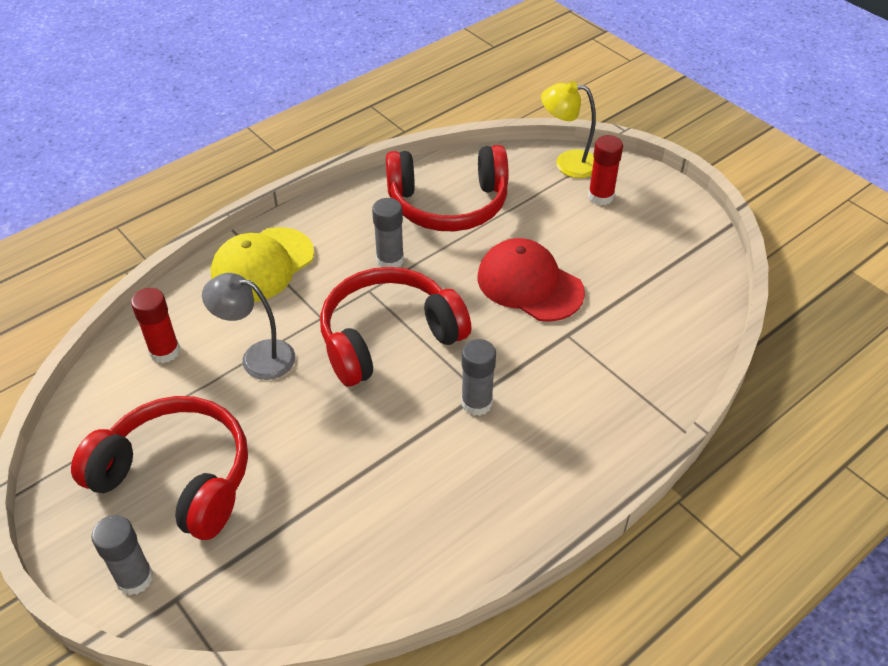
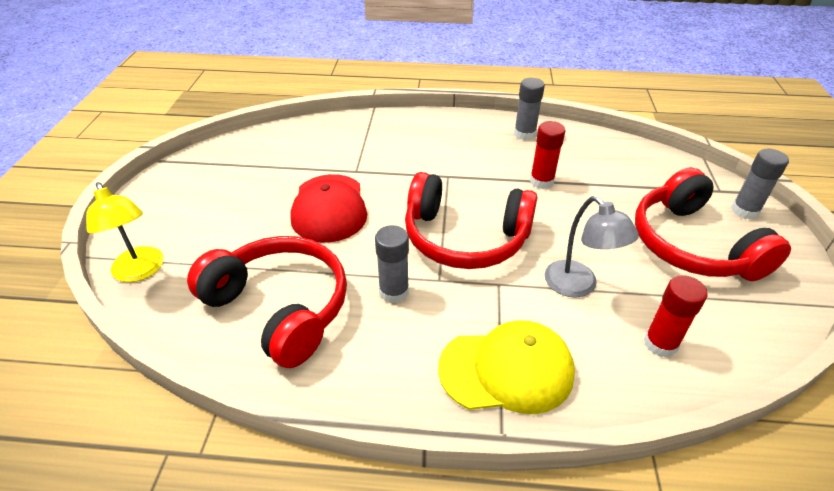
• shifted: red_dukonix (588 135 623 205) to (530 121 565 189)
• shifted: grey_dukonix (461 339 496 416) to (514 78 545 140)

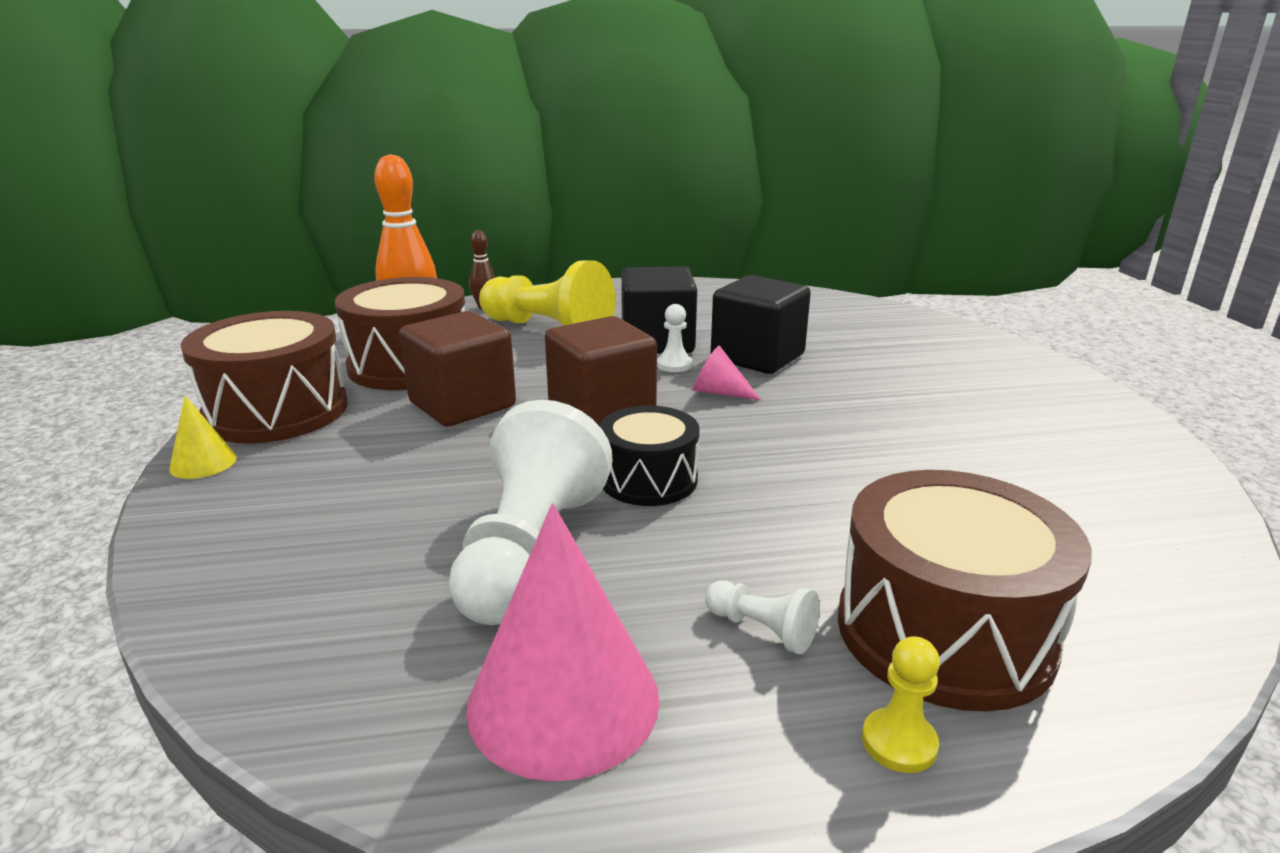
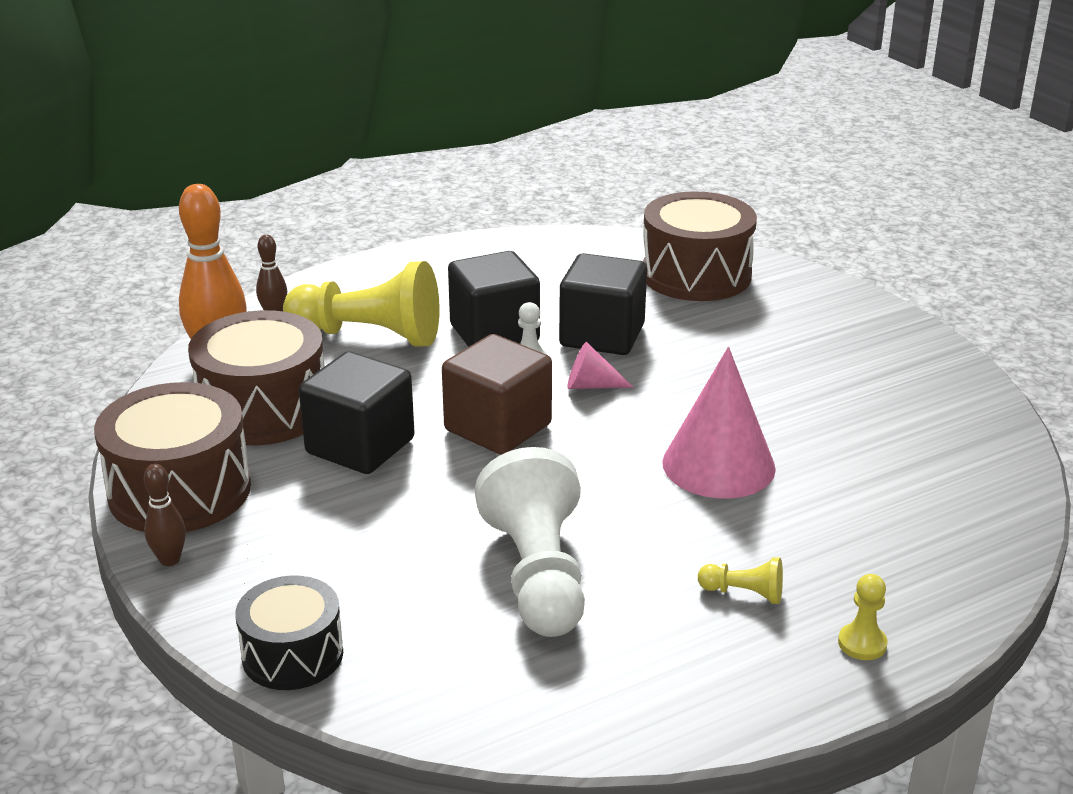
• repainted: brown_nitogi (399 311 516 426) to black_nitogi (299 352 415 474)
• swapped: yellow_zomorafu (169 396 237 479) to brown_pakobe (144 464 186 566)
• shifted: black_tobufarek (599 406 700 506) to (235 576 343 690)
• shifted: brown_tobufarek (838 470 1092 711) to (643 191 757 301)
• shifted: pink_zomorafu (466 503 660 781) to (662 347 776 499)
• repainted: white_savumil (705 580 820 654) to yellow_savumil (698 557 783 604)

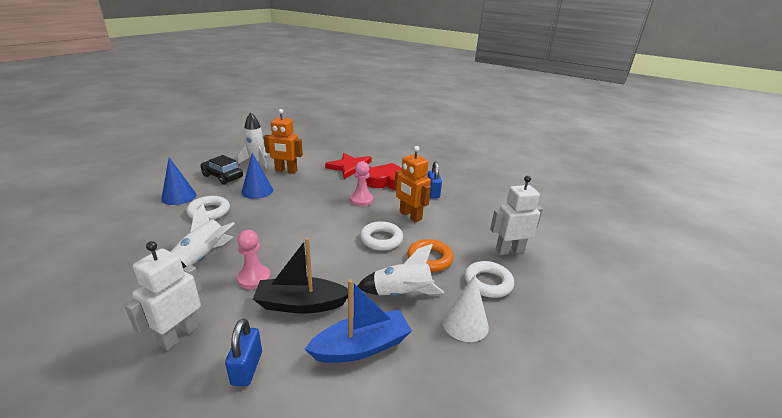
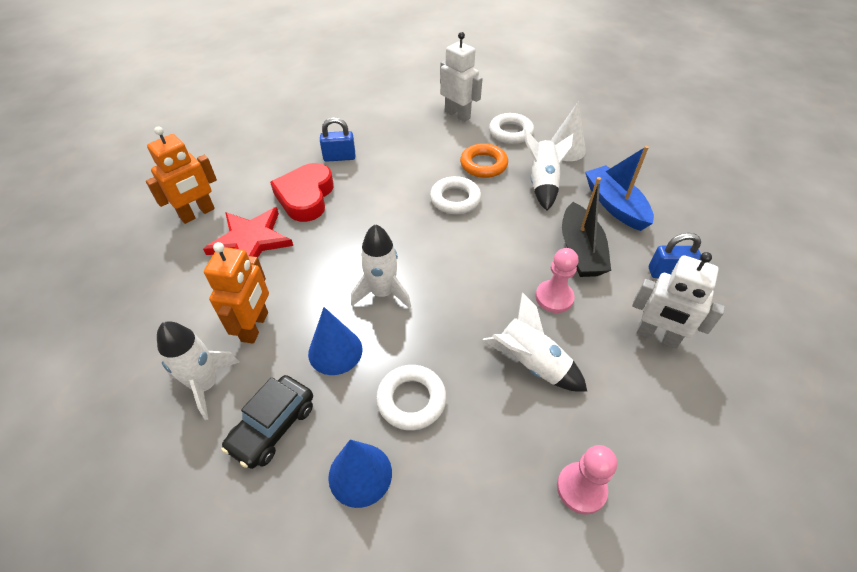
• shifted: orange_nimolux (394 146 431 222) to (146 126 217 224)
• shifted: pink_savumil (350 161 374 206) to (557 445 617 515)
• rotated: white_nimolux (490 176 543 255) = (440 32 483 122) 150 degrees clockwise
• new: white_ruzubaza (351 224 411 309)

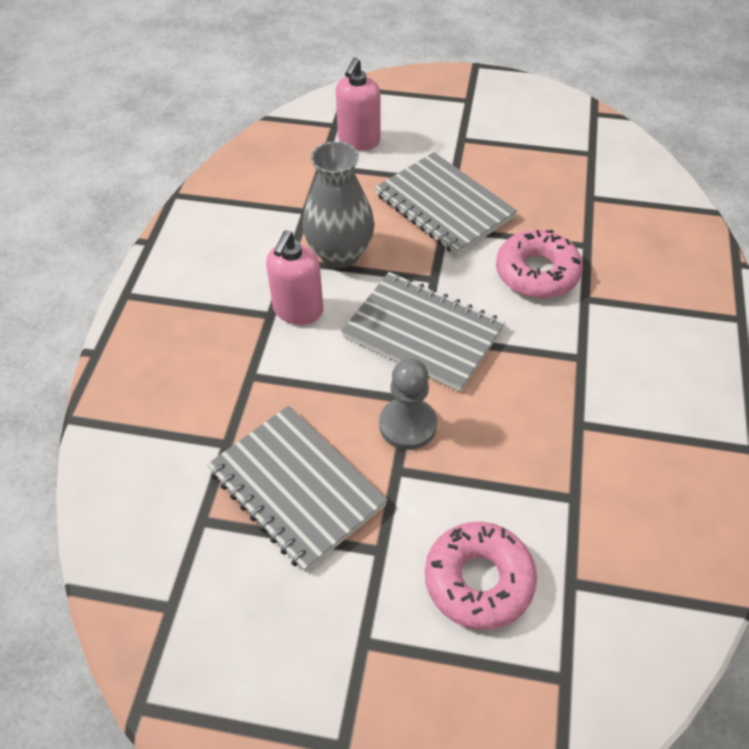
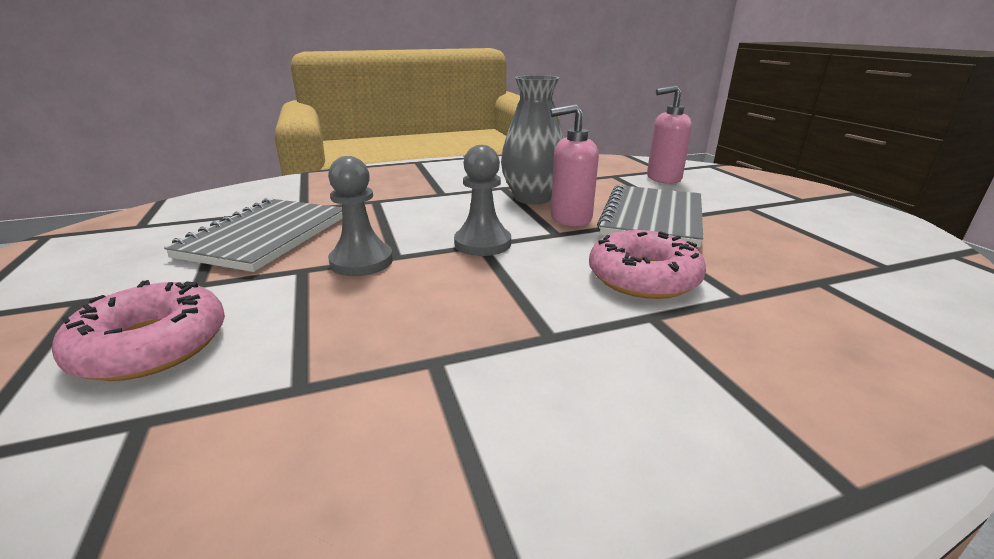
• shifted: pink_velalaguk (266 231 323 325) to (550 104 599 226)
• swapped: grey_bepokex (341 272 505 392) to grey_savumil (454 145 511 256)

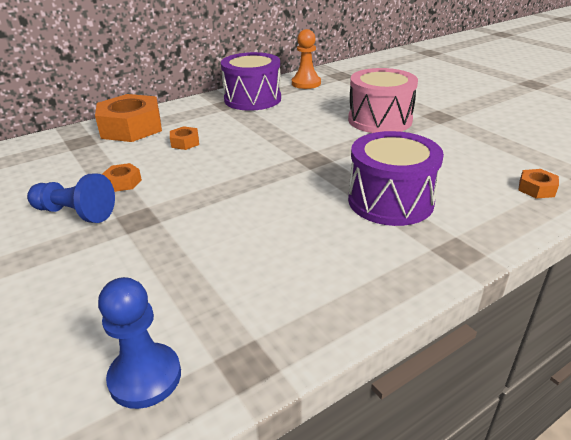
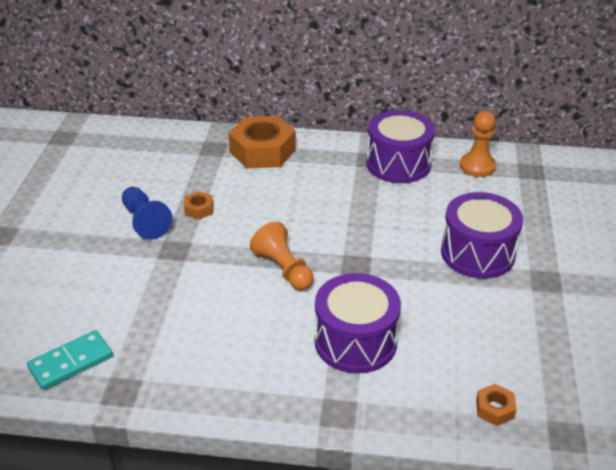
• repainted: pink_tobufarek (348 68 418 133) to purple_tobufarek (441 192 523 279)
• gone: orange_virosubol (170 126 199 150)
• swapped: blue_savumil (98 277 181 409) to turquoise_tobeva (27 330 113 390)
• new: orange_savumil (250 221 314 290)

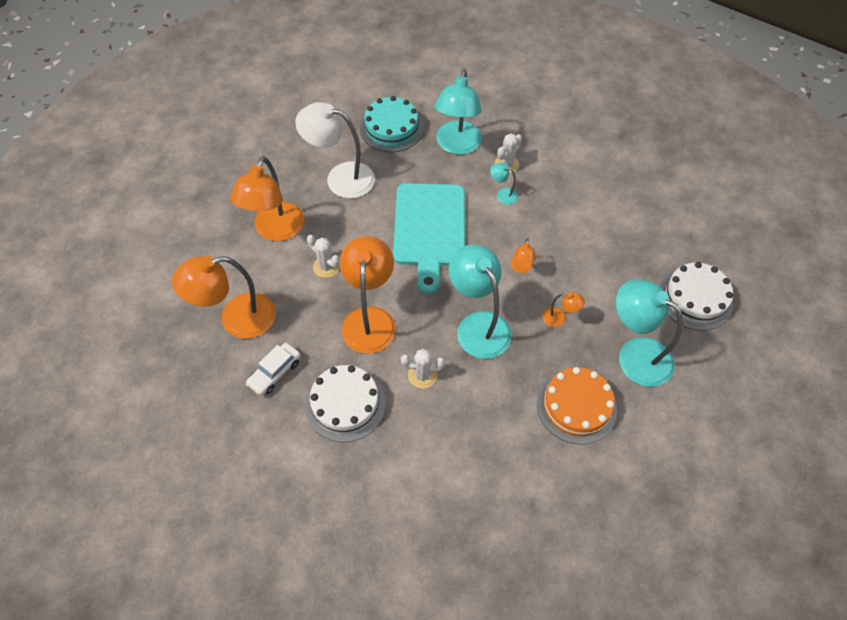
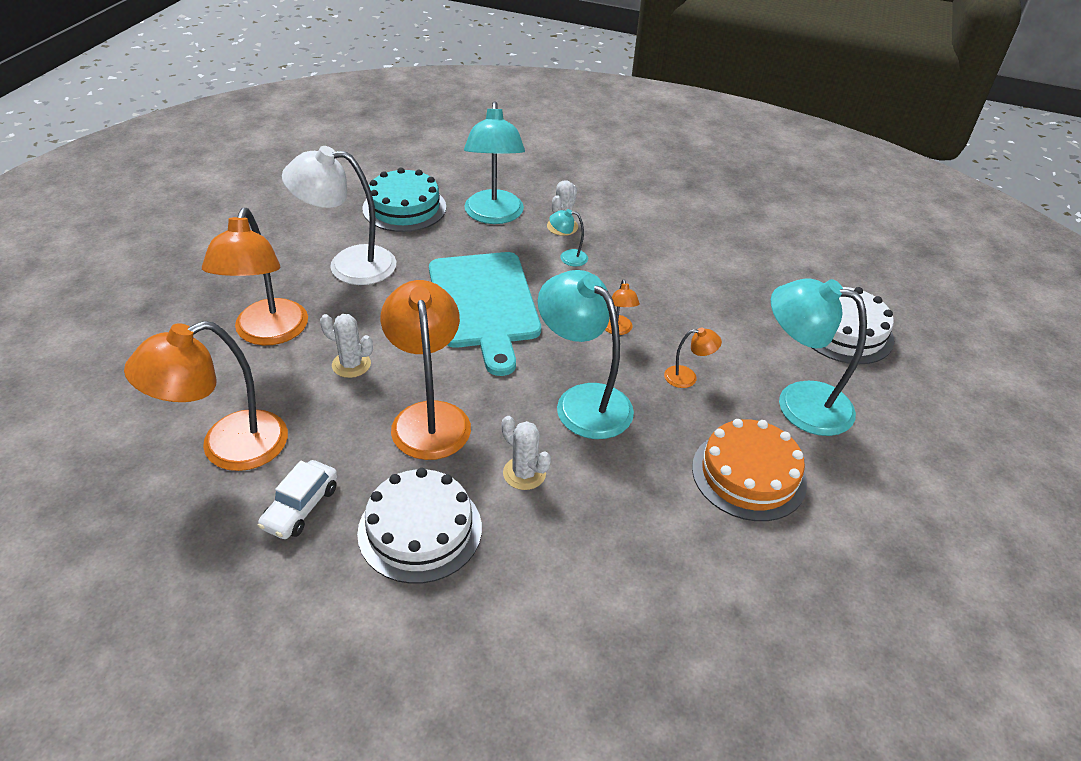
• rotated: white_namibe (401 349 445 389) = (502 416 551 490) 60 degrees clockwise

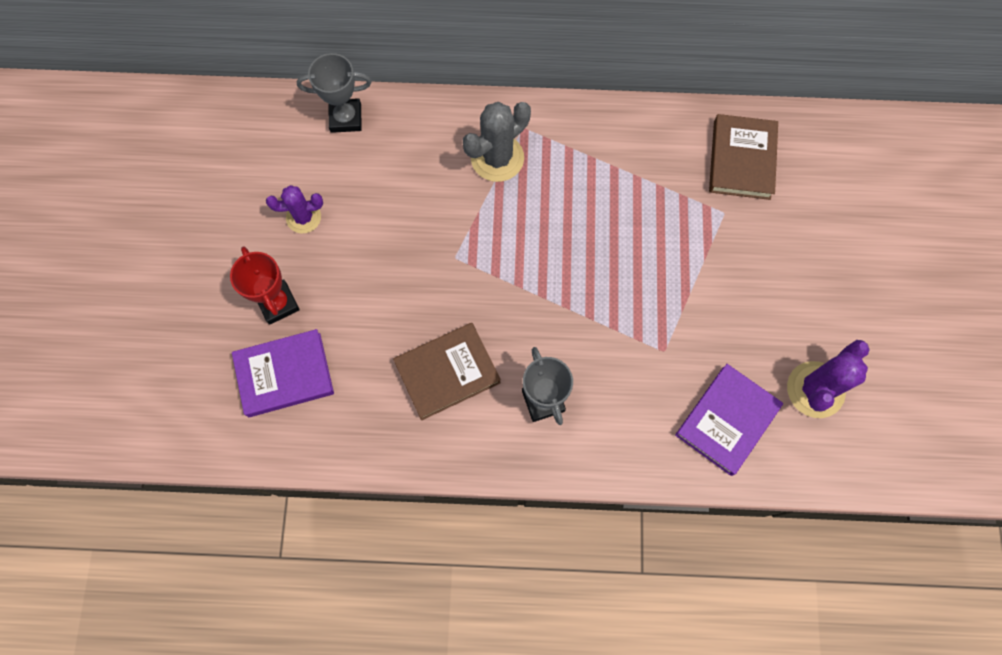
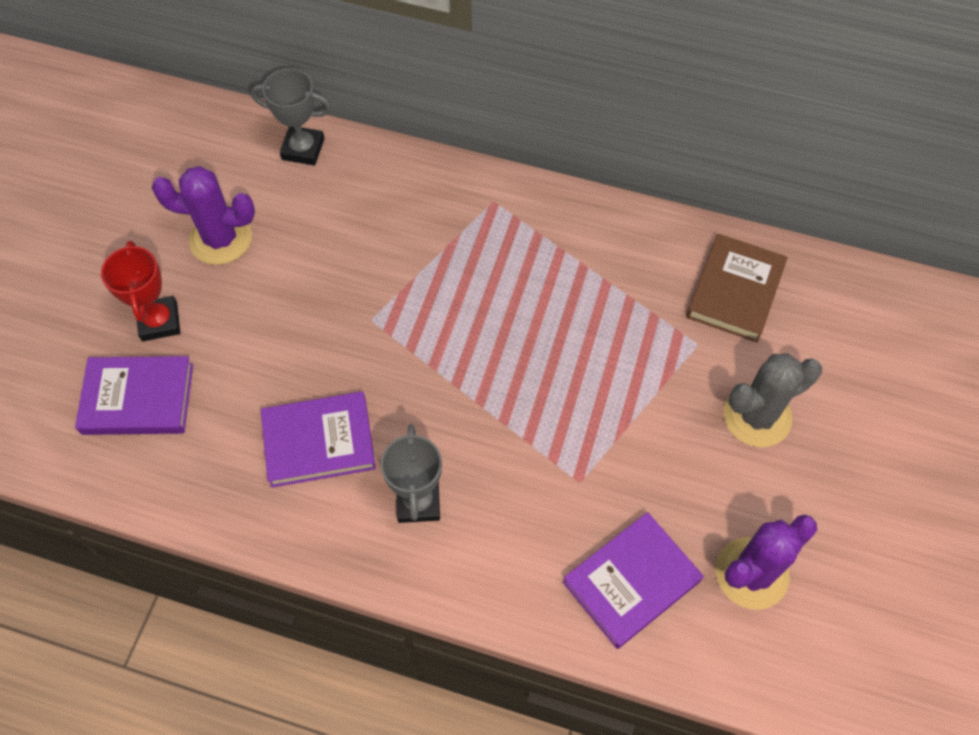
• shifted: grey_namibe (463 102 531 182) to (723 353 822 447)
• scaled: purple_namibe (266 185 323 233) = (152 166 255 265) x1.55
• repainted: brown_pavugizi (393 323 501 420) to purple_pavugizi (261 391 376 488)

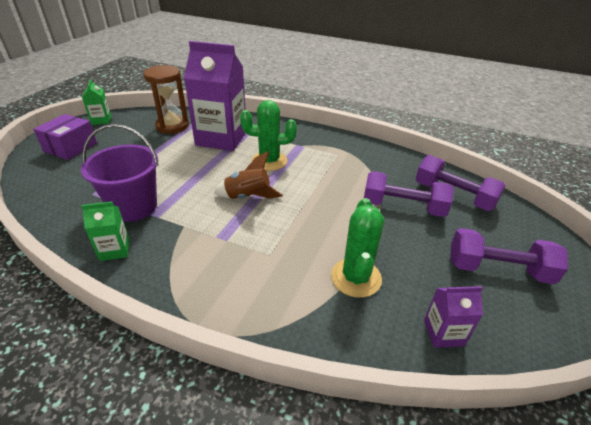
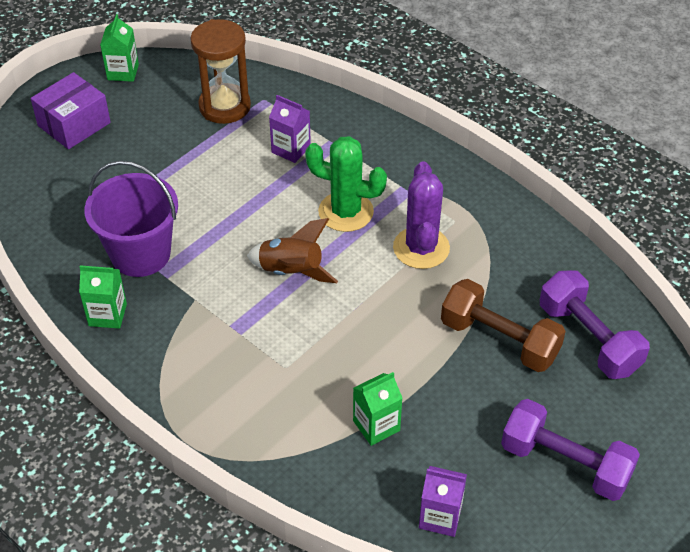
• scaled: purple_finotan (184 41 246 151) = (269 95 311 163) x0.45
• repainted: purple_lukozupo (364 171 454 217) to brown_lukozupo (441 279 566 372)
• swapped: green_namibe (331 198 384 298) to green_finotan (353 372 403 446)
• new: purple_namibe (393 161 450 269)

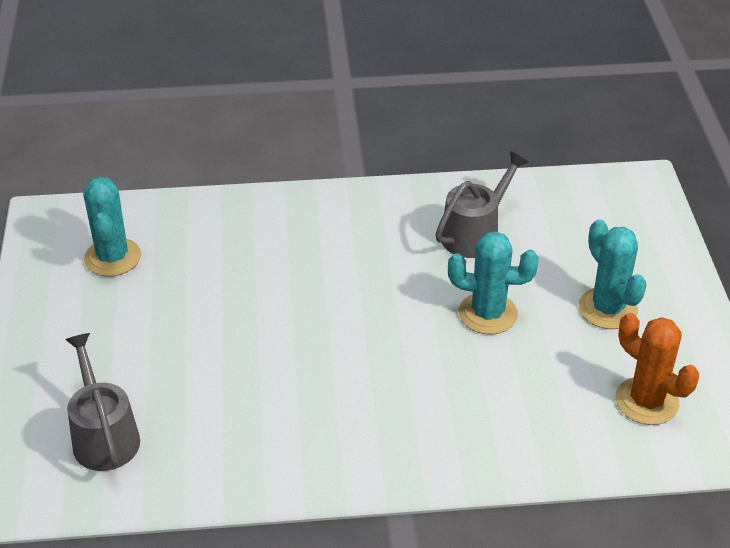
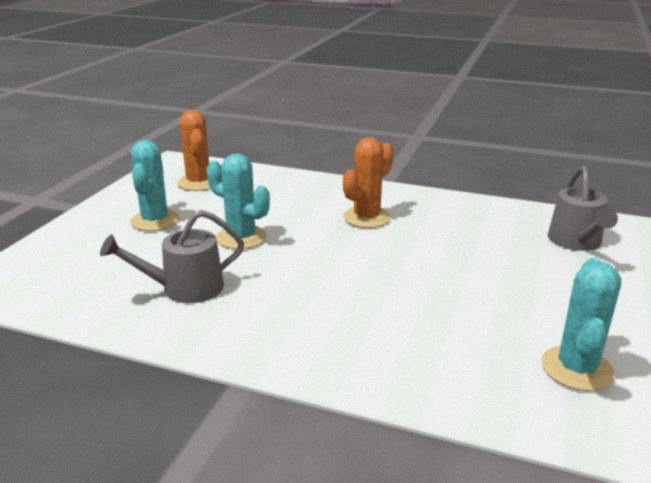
• new: orange_namibe (343 137 394 228)

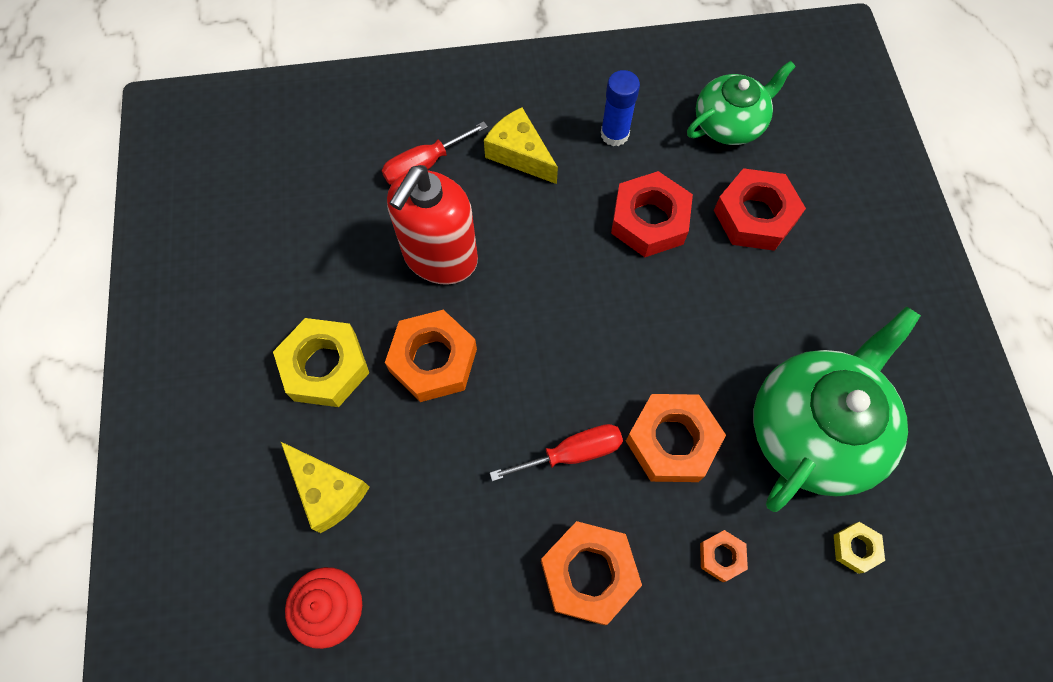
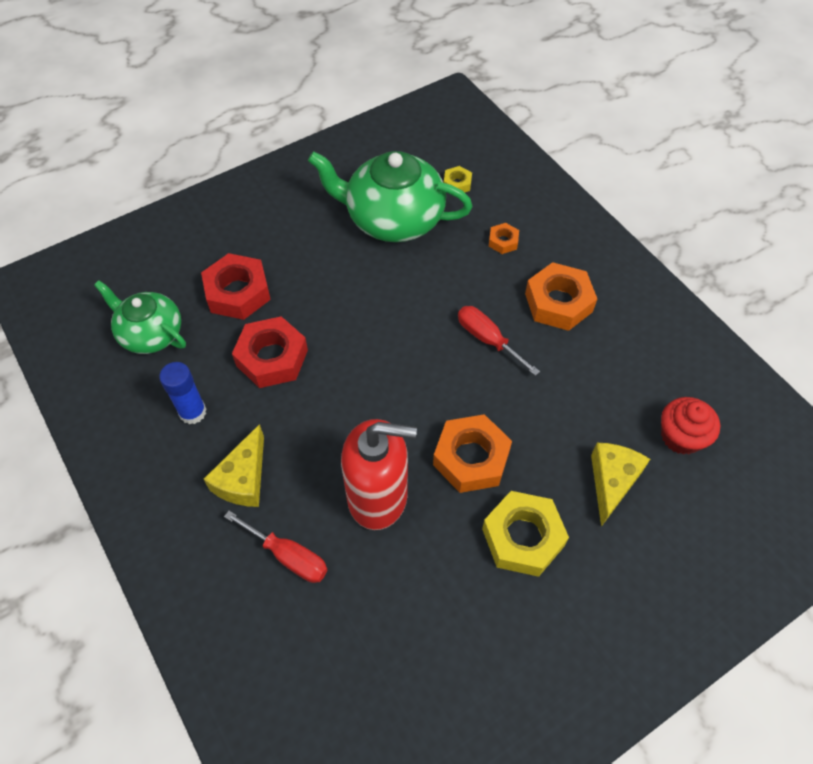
• gone: orange_virosubol (626 394 726 482)

